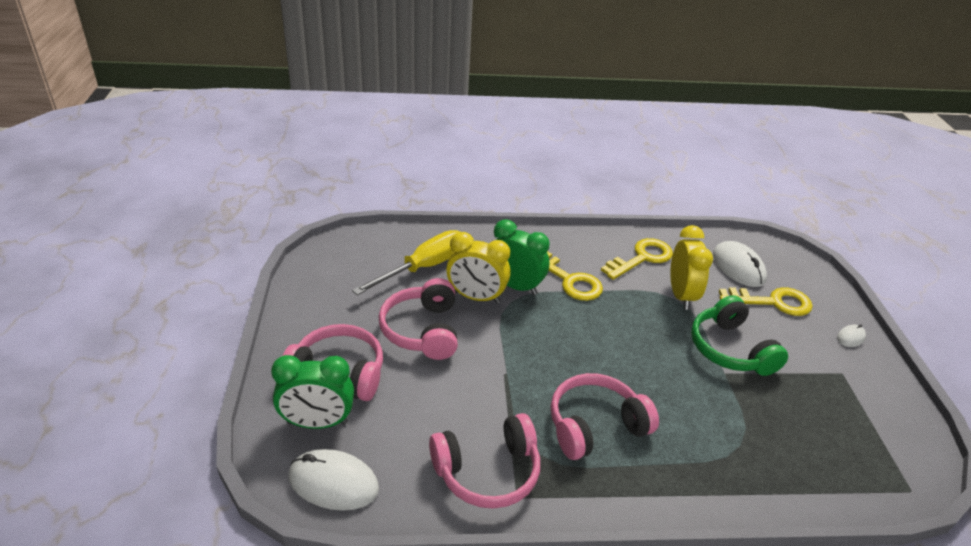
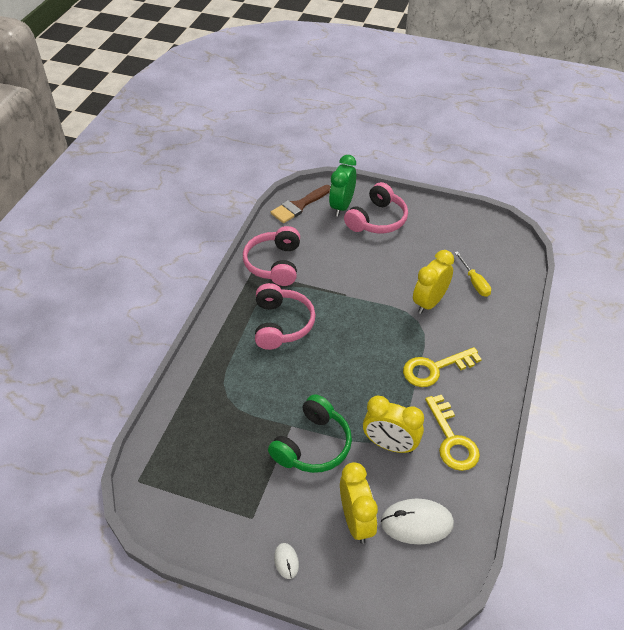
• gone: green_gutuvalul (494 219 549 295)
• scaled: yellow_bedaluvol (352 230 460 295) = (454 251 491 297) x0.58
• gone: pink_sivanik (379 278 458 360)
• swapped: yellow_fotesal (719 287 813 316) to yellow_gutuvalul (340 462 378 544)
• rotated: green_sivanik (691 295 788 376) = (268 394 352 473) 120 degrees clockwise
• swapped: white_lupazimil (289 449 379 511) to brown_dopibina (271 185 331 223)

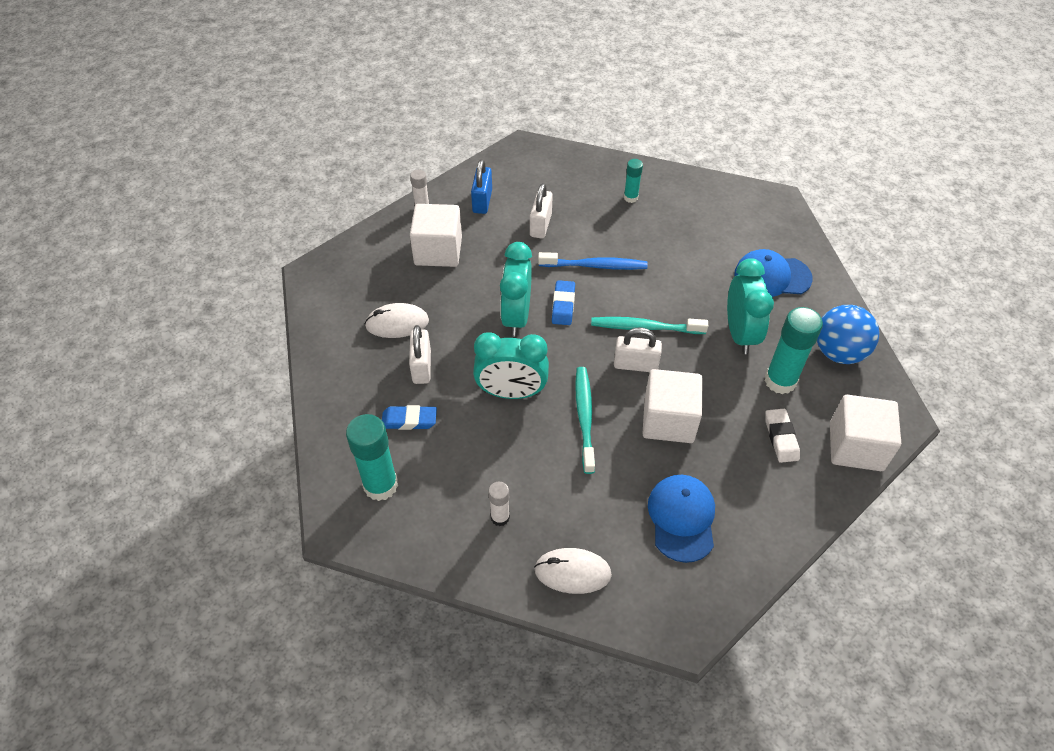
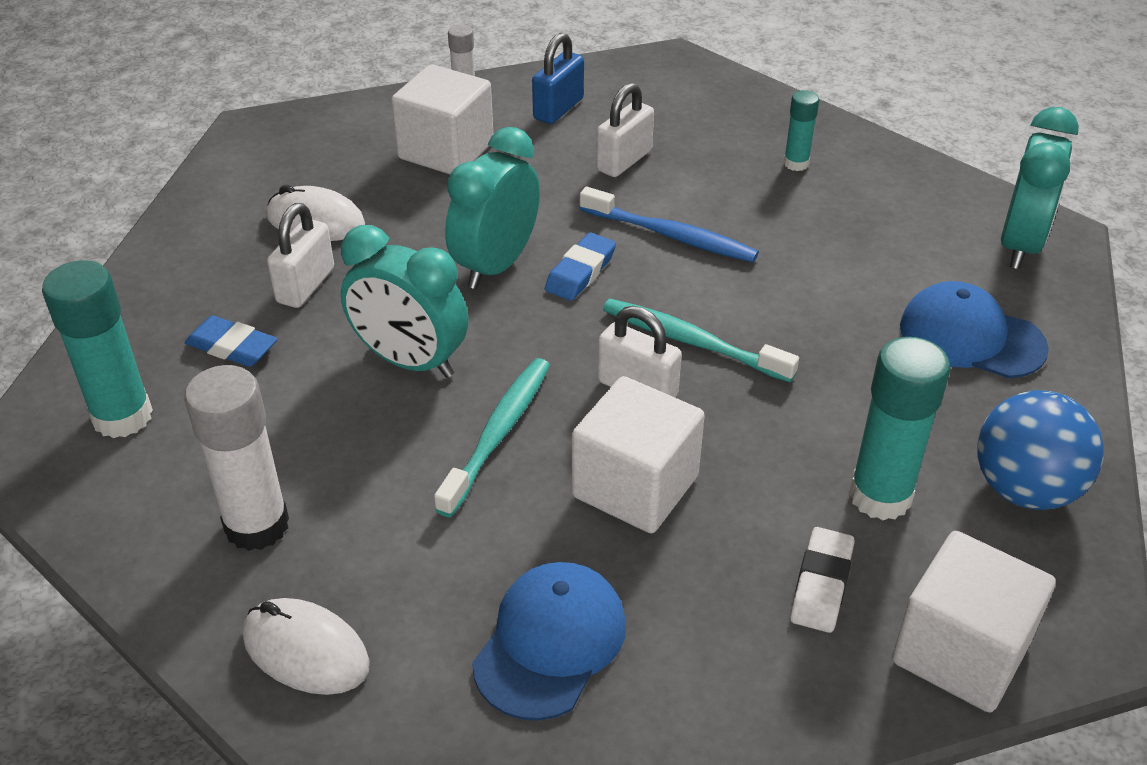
• shifted: turquoise_gutuvalul (727 258 774 354) to (1001 107 1079 269)
• scaled: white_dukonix (488 482 510 526) = (185 365 289 551) x1.86

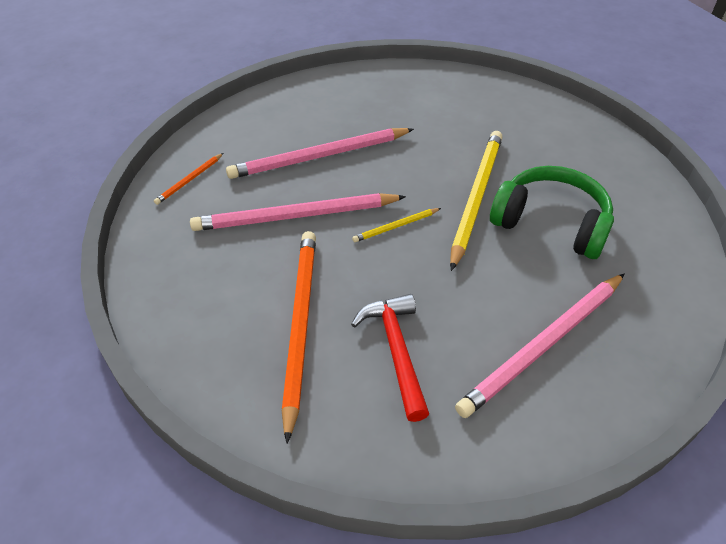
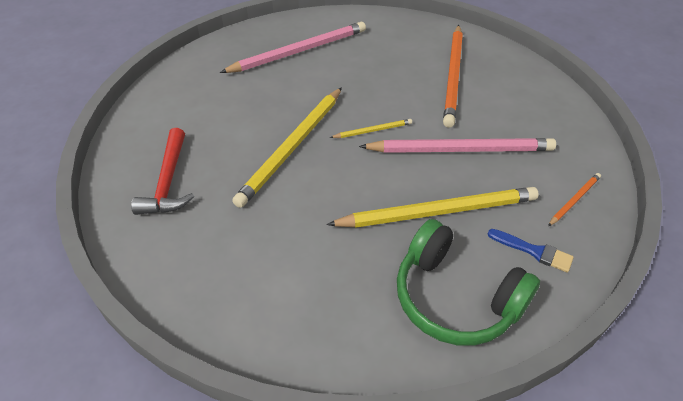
• repainted: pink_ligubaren (226 128 414 179) to yellow_ligubaren (326 187 539 228)
• shifted: green_sivanik (490 166 614 259) to (397 219 540 346)
• shifted: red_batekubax (351 294 429 422) to (131 128 194 215)
• new: blue_dopibina (488 229 574 273)

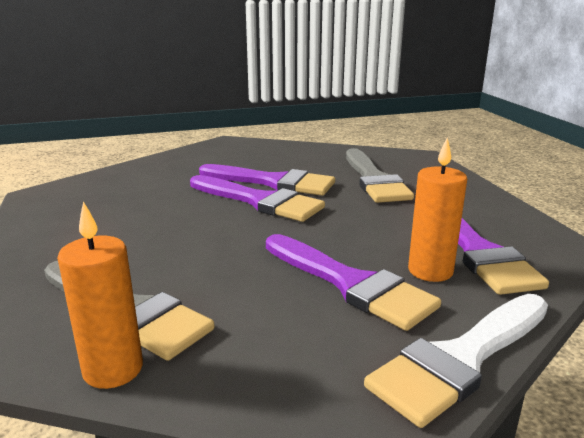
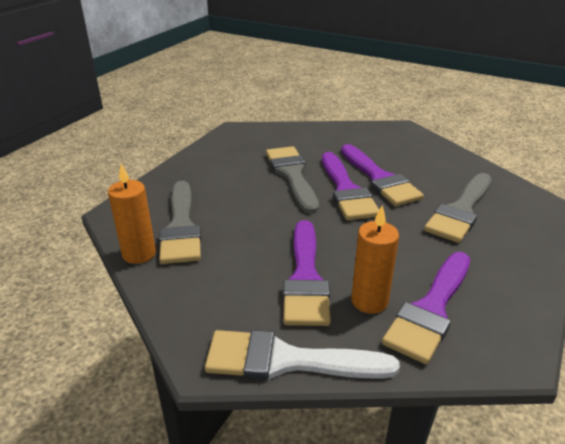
• new: grey_dopibina (266 146 319 214)

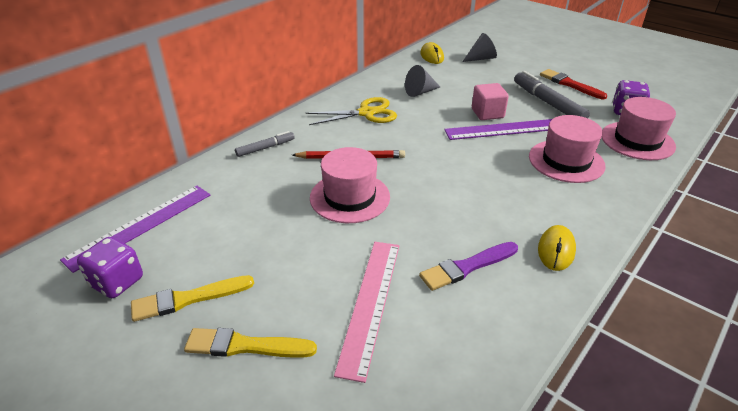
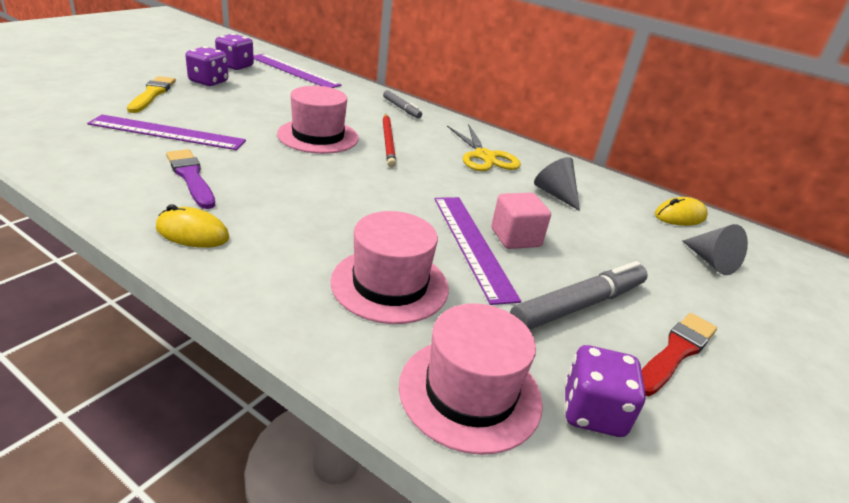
• repainted: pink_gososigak (334 242 399 383) to purple_gososigak (87 115 246 150)
• swapped: yellow_dopibina (131 275 254 322) to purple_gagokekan (185 46 228 86)

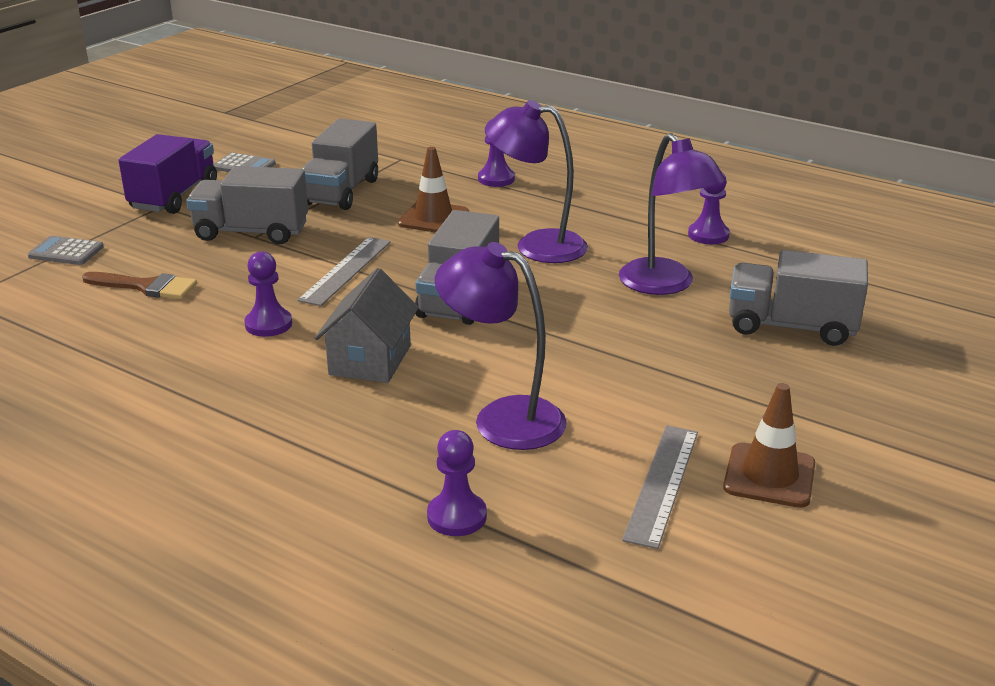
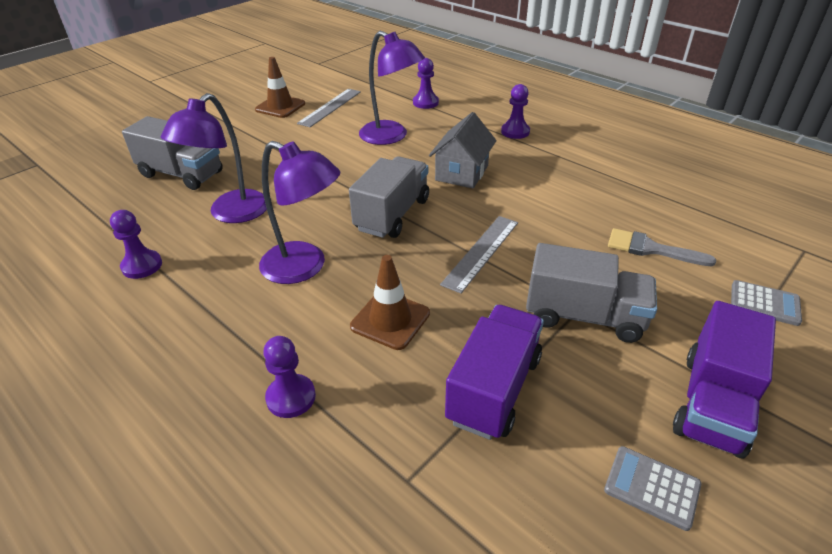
• repainted: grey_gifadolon (302 119 378 210) to purple_gifadolon (445 305 544 440)
• rotated: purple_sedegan (619 133 726 295) = (161 93 267 223) 135 degrees counterclockwise
• shifted: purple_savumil (244 251 292 337) to (501 84 530 139)
• repainted: brown_dopibina (82 272 197 299) to grey_dopibina (608 228 716 266)

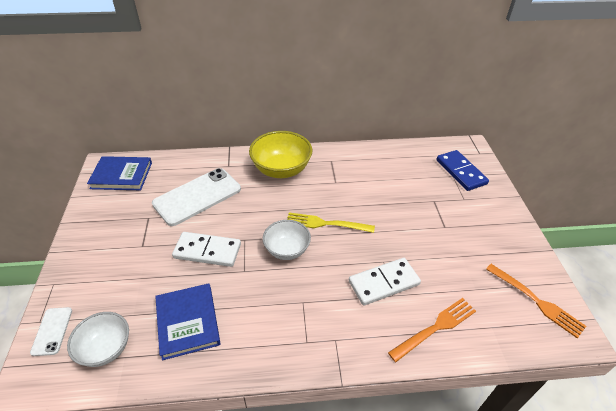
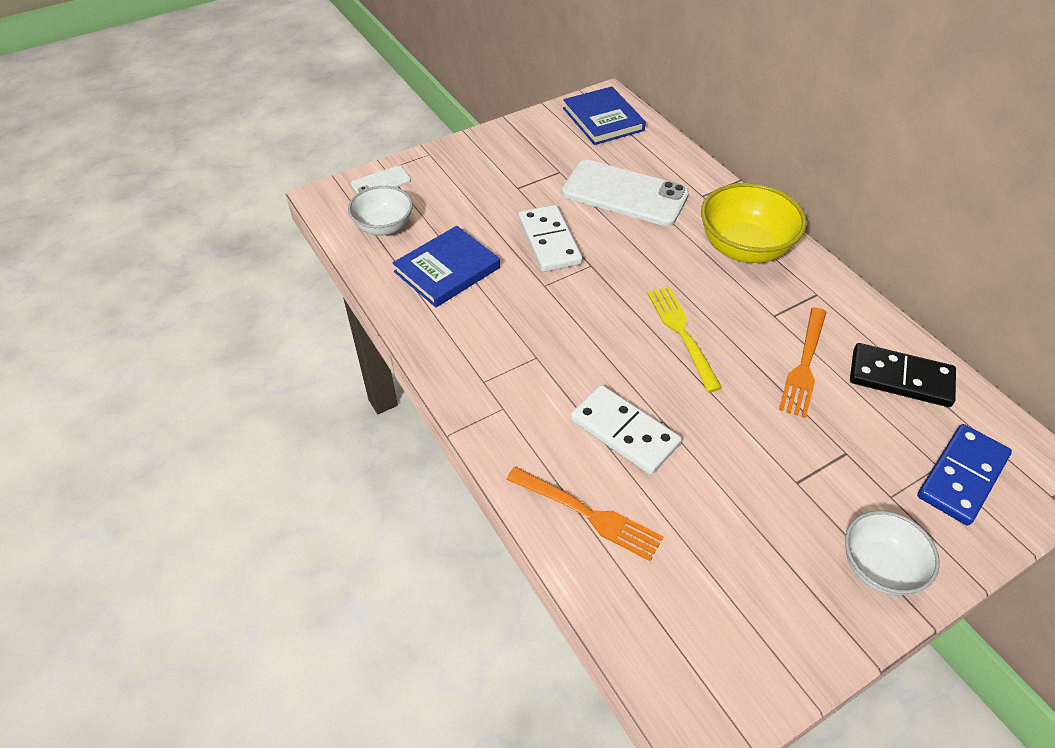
• shifted: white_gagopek (263 220 311 260) to (845 511 940 595)
• shifted: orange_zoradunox (486 264 586 338) to (779 307 826 418)
• new: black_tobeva (850 343 956 407)

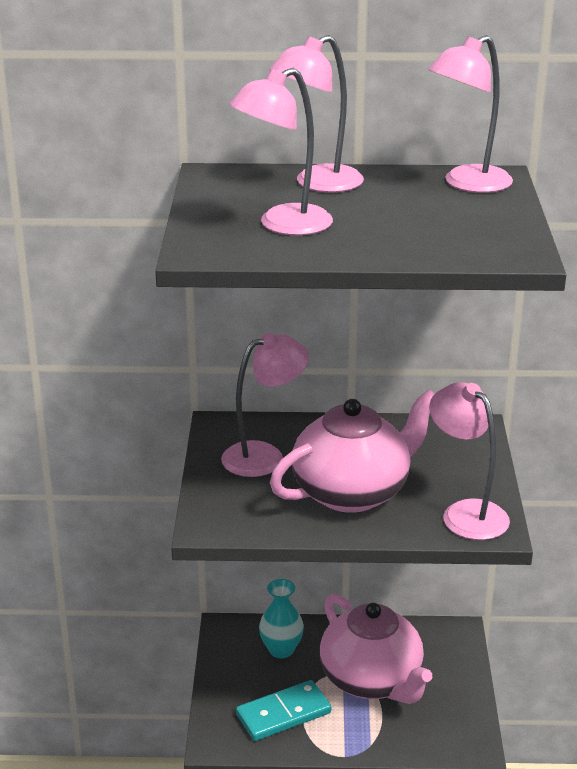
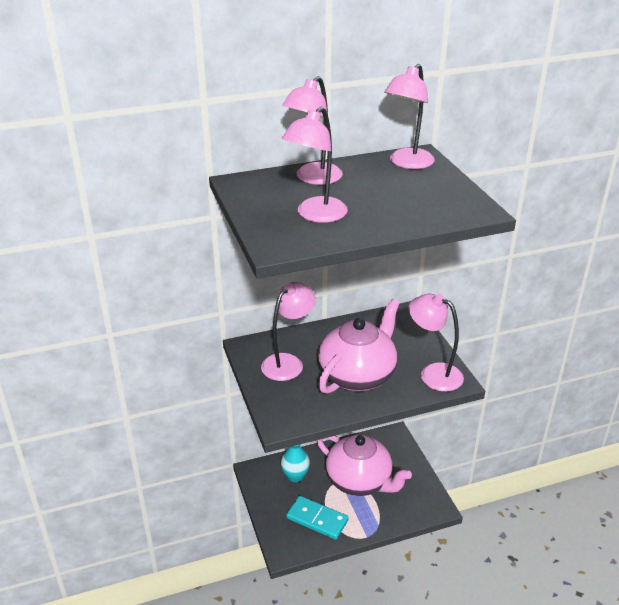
• rotated: turquoise_tobeva (236 680 331 741) = (286 496 349 540) 75 degrees clockwise

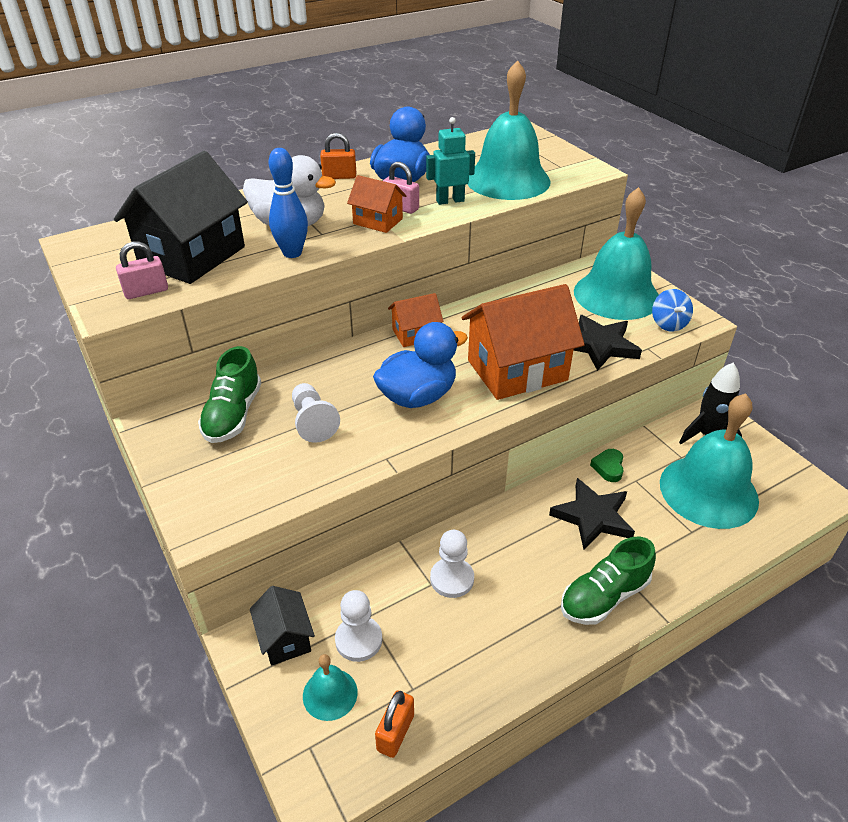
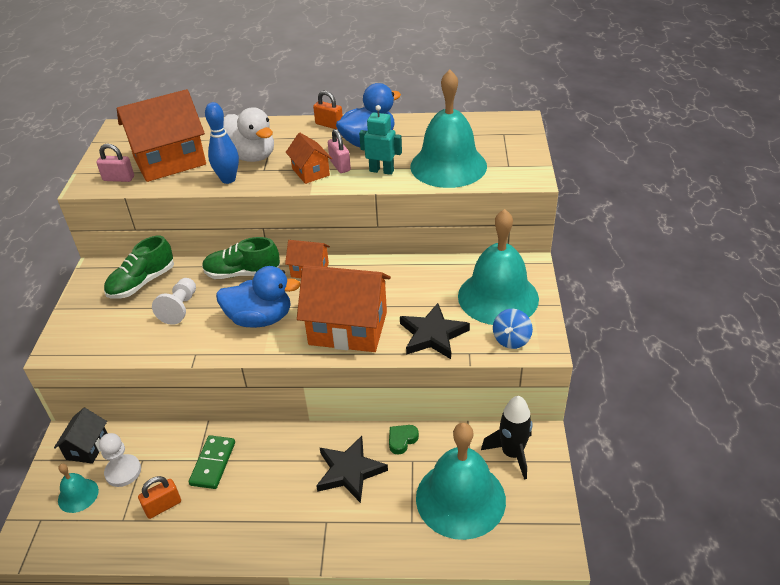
• repainted: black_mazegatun (114 151 248 284) to orange_mazegatun (117 89 206 182)
• swapped: white_savumil (430 530 474 598) to green_tobeva (189 435 235 489)
• shifted: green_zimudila (561 537 656 625) to (202 237 280 279)
• shifted: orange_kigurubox (375 691 414 758) to (138 476 181 519)

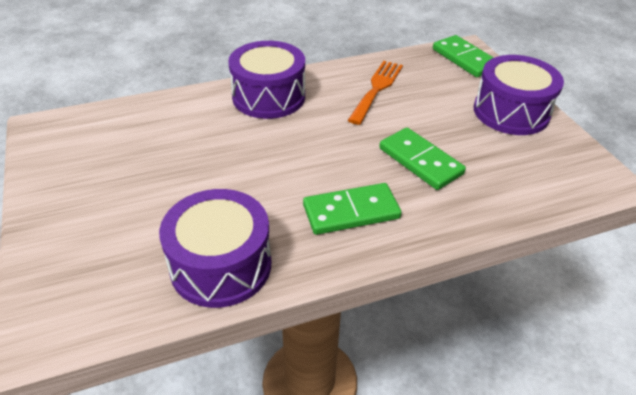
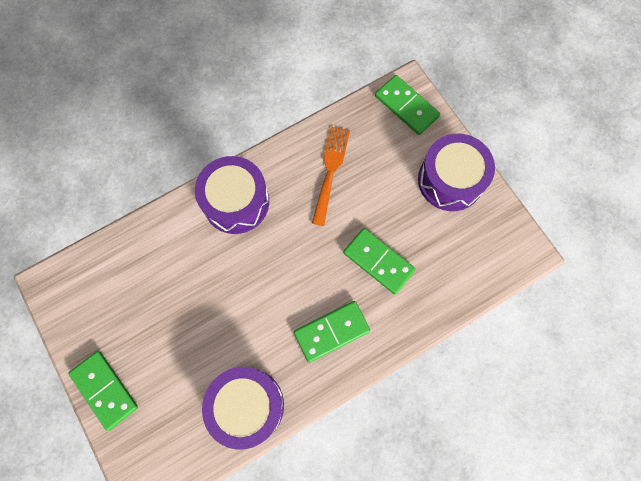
• new: green_tobeva (68 351 138 431)

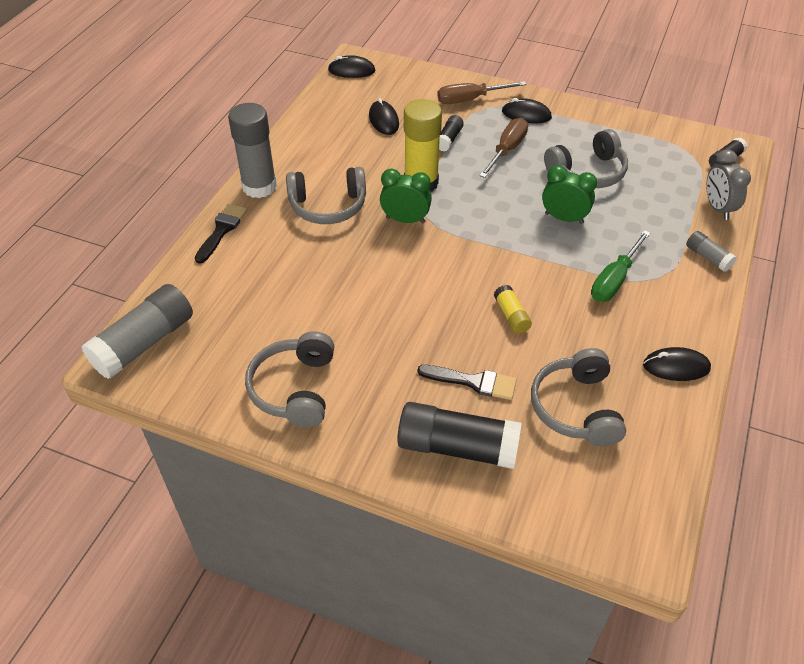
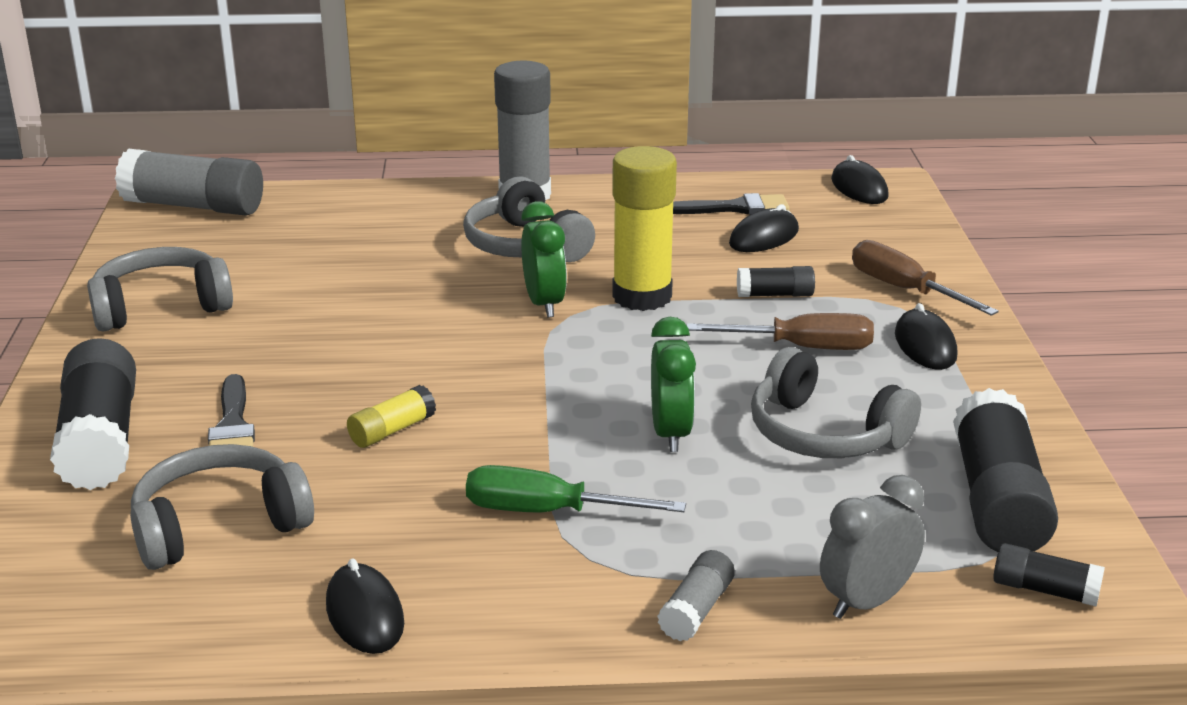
• shifted: black_dopibina (195 203 247 264) to (673 193 789 215)
• new: black_dukonix (953 388 1058 552)

